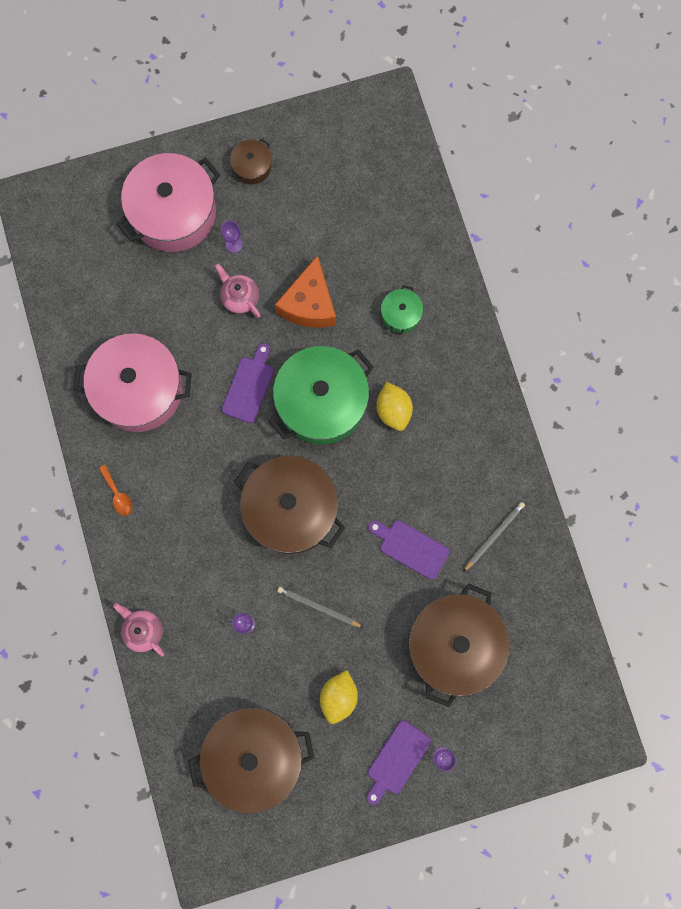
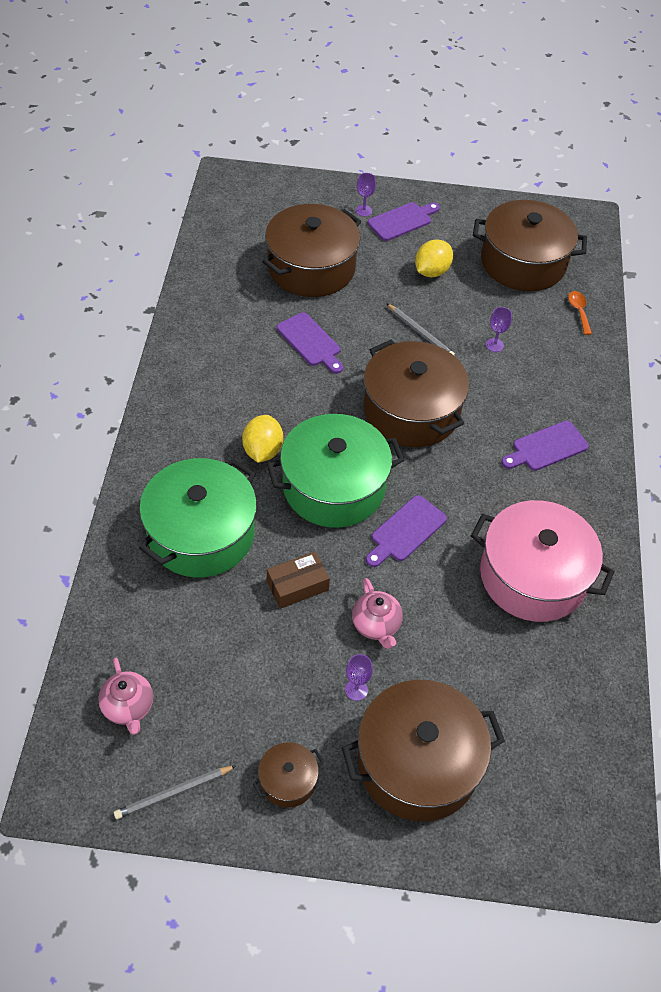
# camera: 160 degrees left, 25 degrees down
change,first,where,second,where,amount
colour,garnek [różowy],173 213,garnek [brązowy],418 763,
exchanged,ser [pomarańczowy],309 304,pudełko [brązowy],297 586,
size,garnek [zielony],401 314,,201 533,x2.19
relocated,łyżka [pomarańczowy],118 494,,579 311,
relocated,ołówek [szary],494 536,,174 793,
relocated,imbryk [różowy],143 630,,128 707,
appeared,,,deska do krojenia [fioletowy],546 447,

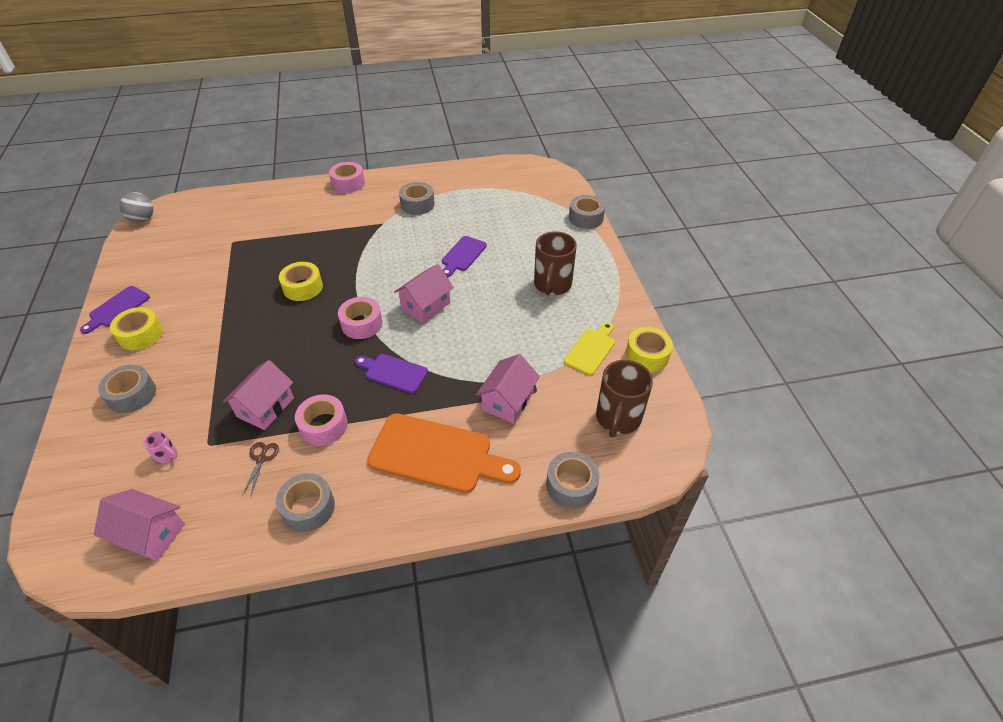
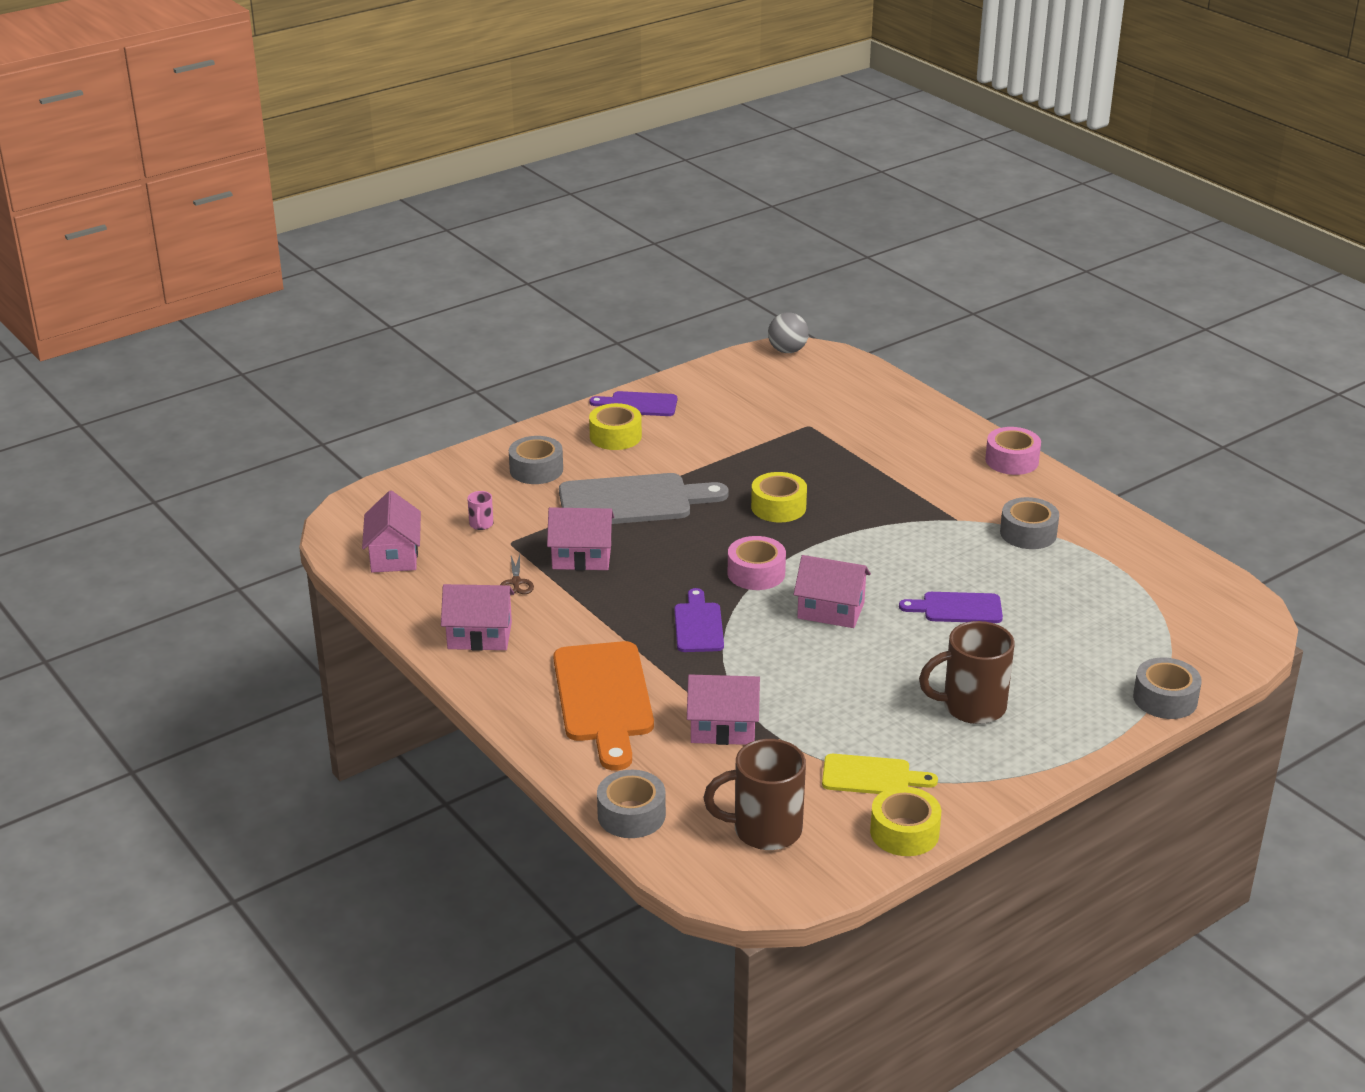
# camera: 65 degrees right, 15 degrees down
change,first,where,second,where,amount
missing,taśma klejąca [różowy],323 425,,,
spun,nożyczki [brązowy],261 459,,516 582,105 degrees clockwise
exchanged,taśma klejąca [szary],308 507,domek [różowy],479 635,
appeared,,,deska do krojenia [szary],632 501,

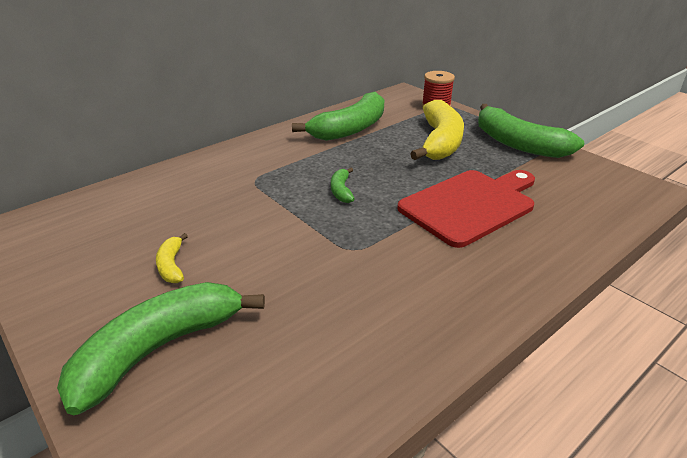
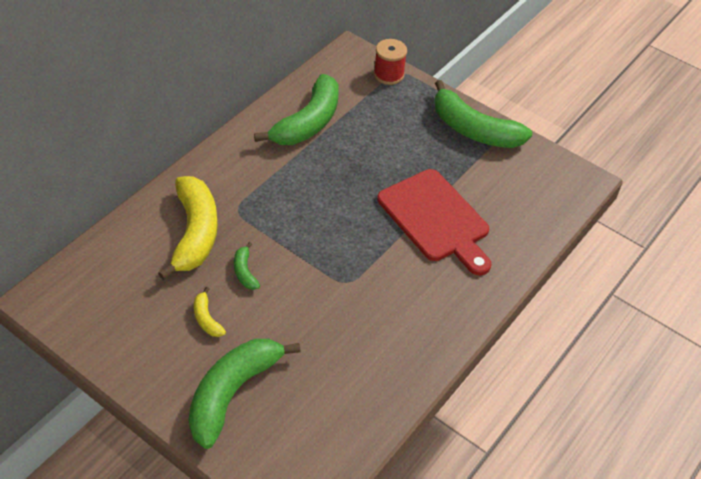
# camera: 15 degrees left, 15 degrees up
change,first,where,second,where,amount
relocated,banan [żółty],440 142,,195 233,
relocated,banan [zielony],341 191,,245 272,
spun,deska do krojenia [czerwony],470 205,,436 219,105 degrees clockwise

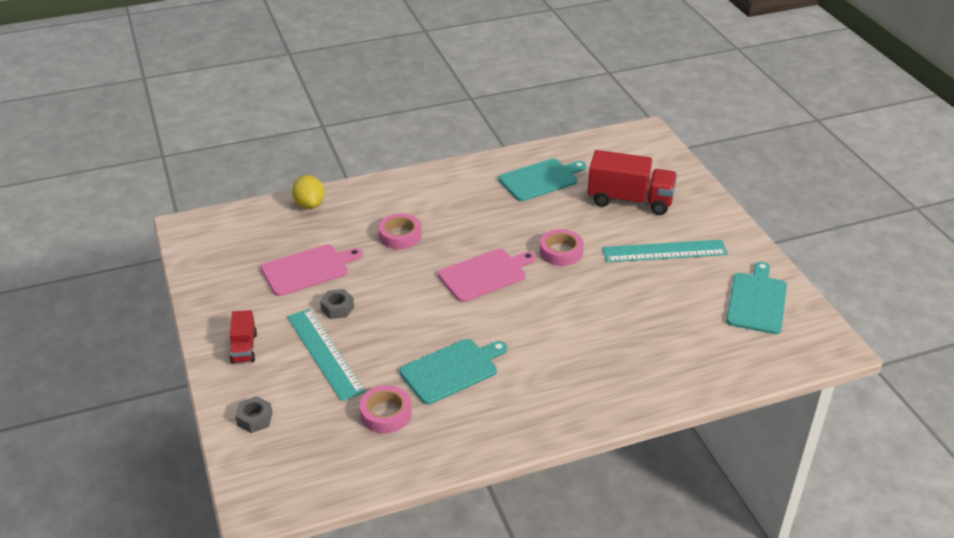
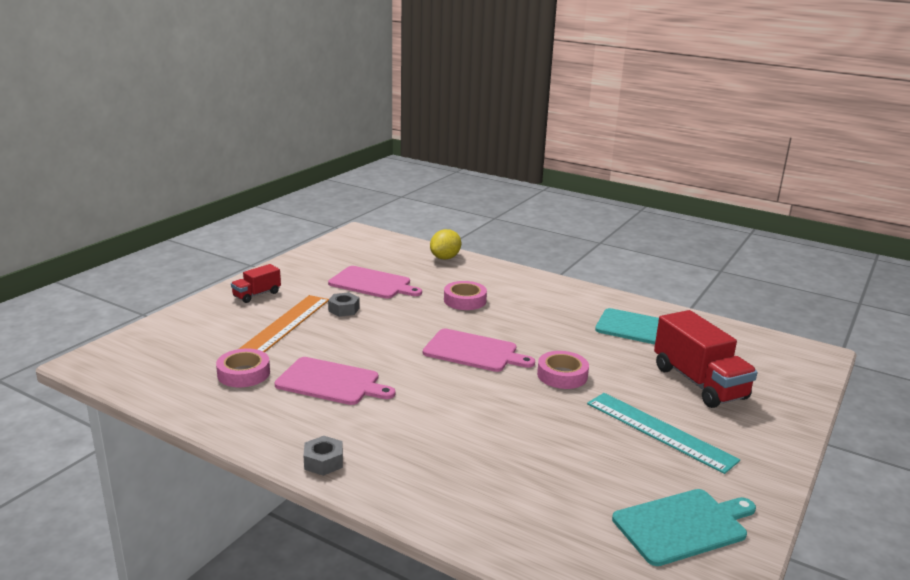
# camera: 50 degrees right, 15 degrees down
change,first,where,second,where,amount
colour,linijka [turkusowy],325 353,linijka [pomarańczowy],286 324,
colour,deska do krojenia [turkusowy],452 370,deska do krojenia [różowy],331 382,
relocated,nakrętka [szary],255 419,,323 462,

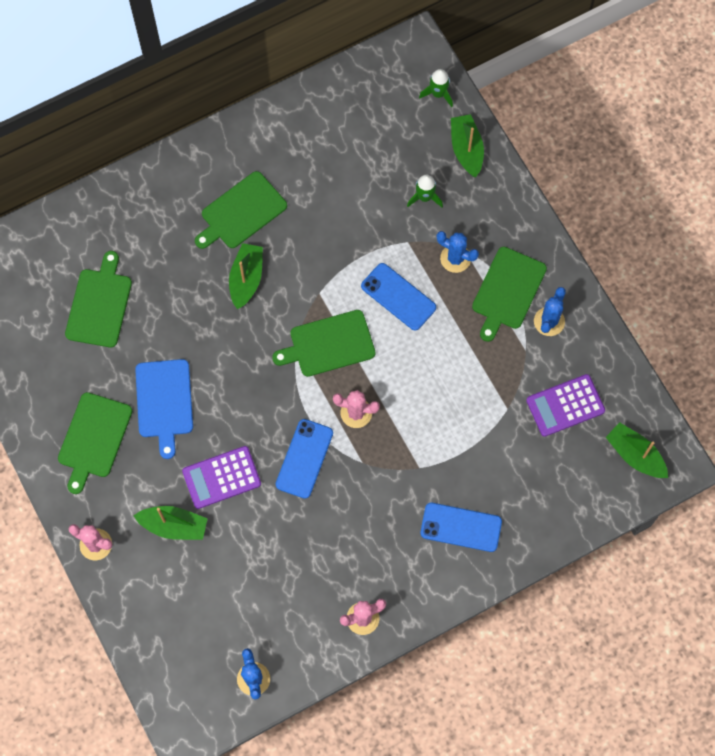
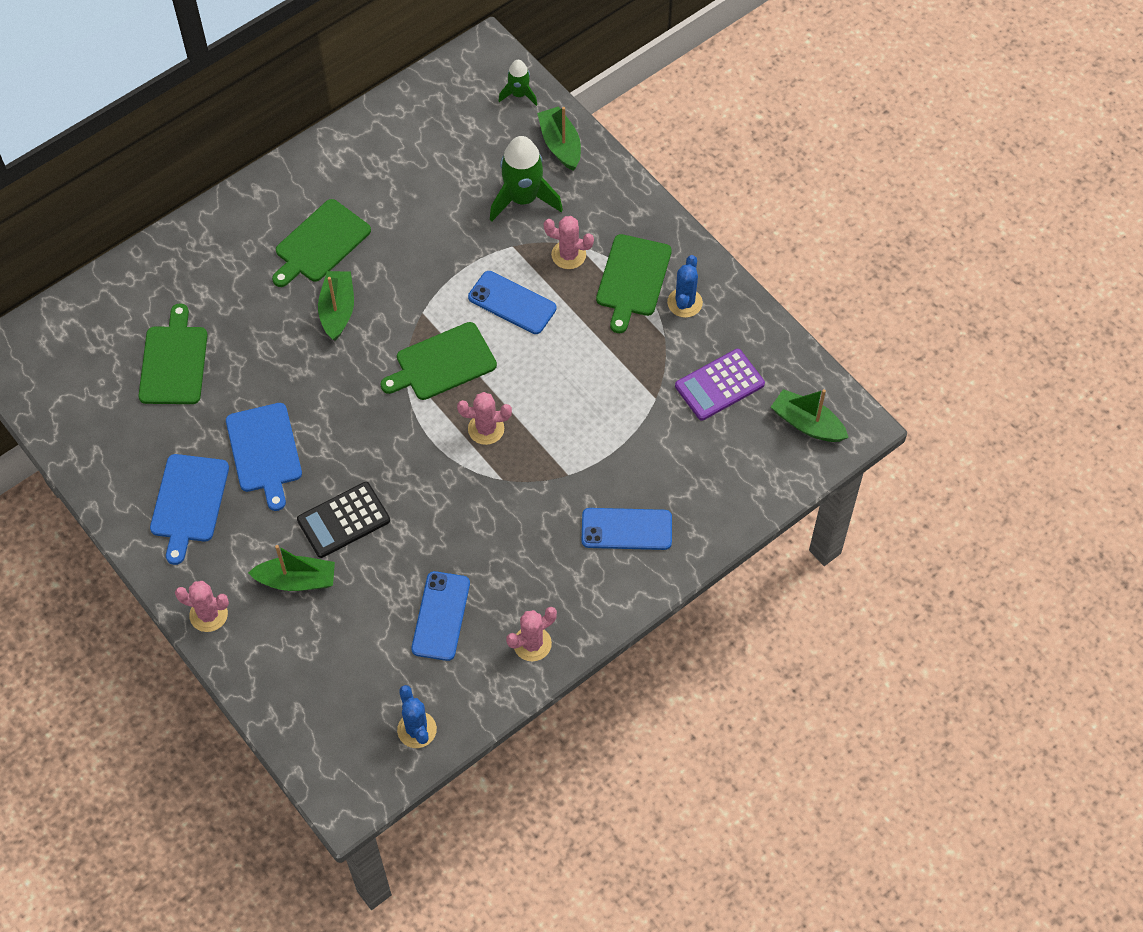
# camera: 10 degrees left, 10 degrees down
change,first,where,second,where,amount
size,rakieta [zielony],424 197,,523 199,x1.82
colour,kaktus [niebieski],455 258,kaktus [różowy],568 255,
colour,deska do krojenia [zielony],94 438,deska do krojenia [niebieski],189 502,
relocated,telefon [niebieski],304 458,,440 616,
colour,kalkulator [fioletowy],221 477,kalkulator [czarny],343 520,

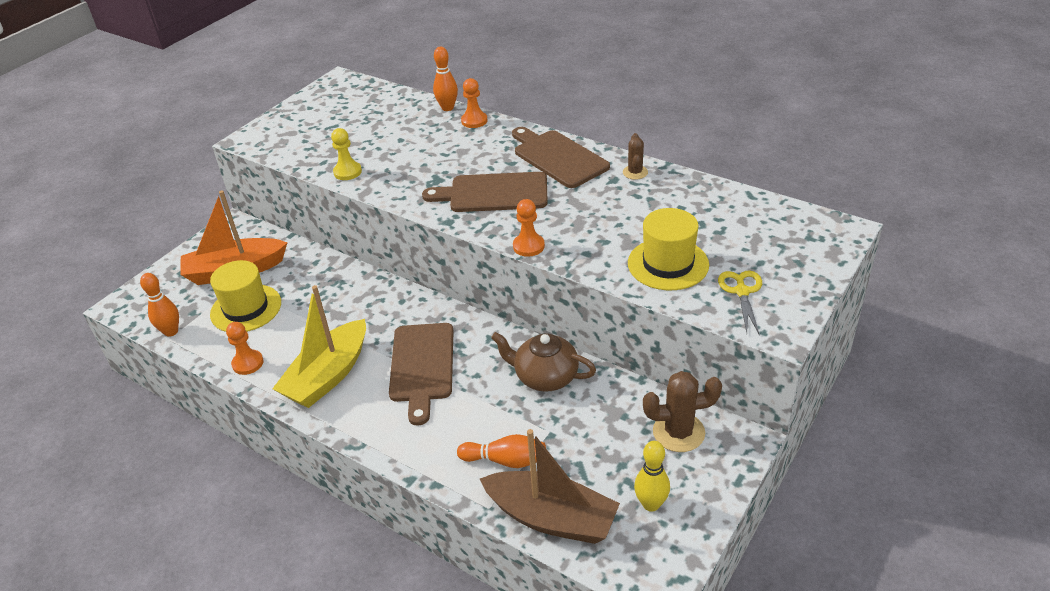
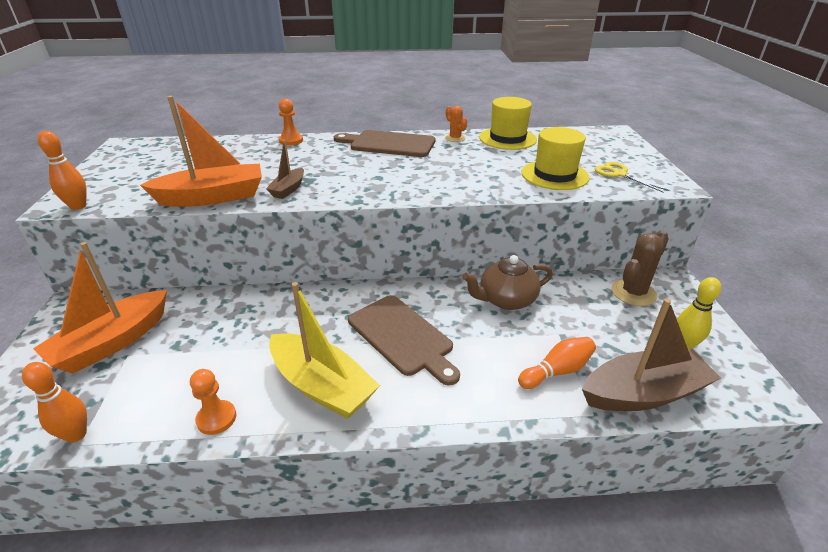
# camera: 40 degrees left, 5 degrees down
change,first,where,second,where,amount
relocated,kręgiel [pomarańczowy],447 108,,78 206,
exchanged,pionek [żółty],347 172,łódka [pomarańczowy],213 197,
colour,kaktus [brązowy],635 172,kaktus [pomarańczowy],455 138,
missing,deska do krojenia [brązowy],493 193,,,
missing,pionek [pomarańczowy],528 246,,,
relocated,kapelusz [żółty],246 308,,507 138,
spun,łódka [żółty],328 376,,322 386,45 degrees counterclockwise
appeared,,,łódka [brązowy],288 189,

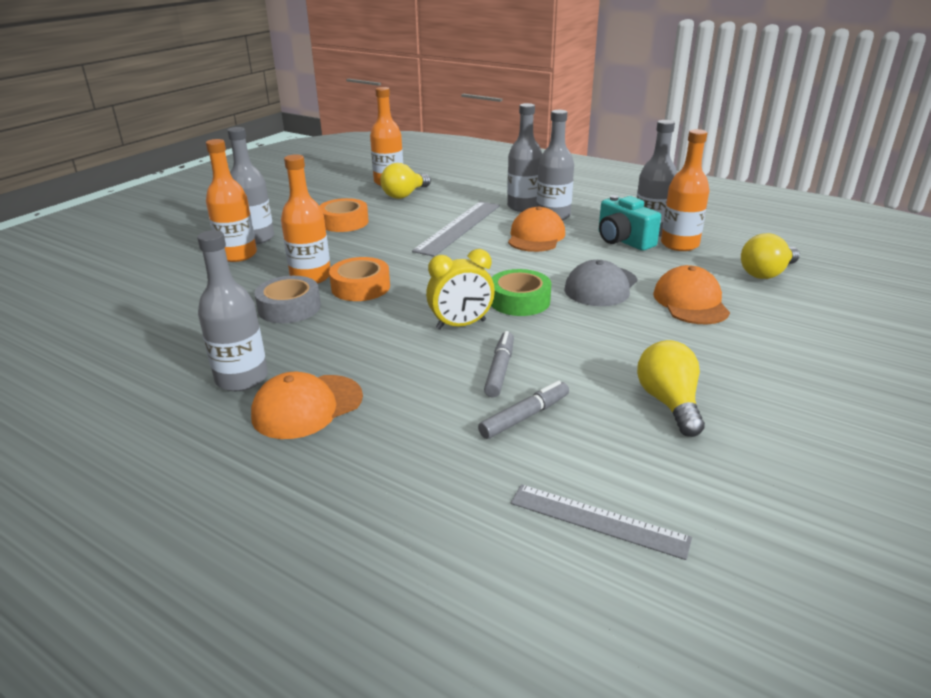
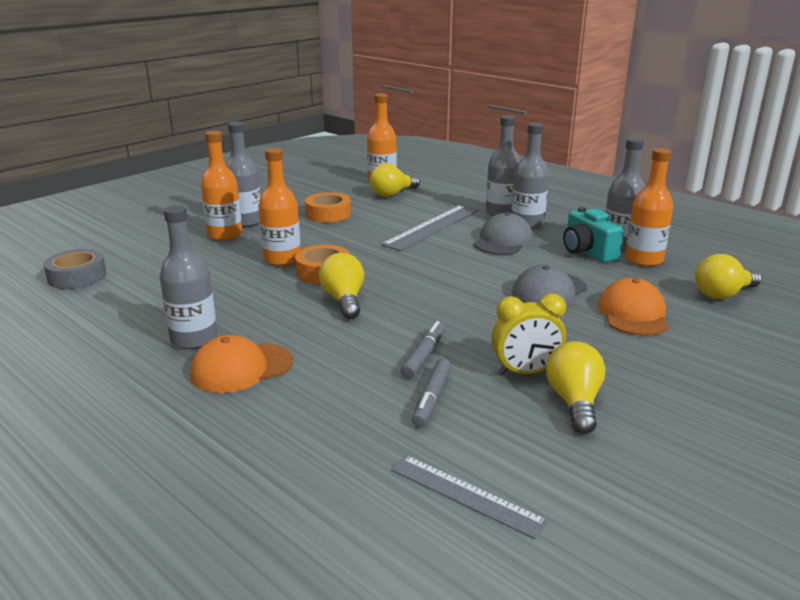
# camera: 10 degrees right, 5 degrees down
change,first,where,second,where,amount
colour,czapka [pomarańczowy],536 236,czapka [szary],503 241,
relocated,budzik [żółty],461 325,,525 372,
missing,taśma klejąca [zielony],519 301,,,
relocated,taśma klejąca [szary],289 308,,77 276,
spun,flamaster [szary],525 416,,432 398,135 degrees clockwise
appeared,,,żarówka [żółty],344 300,

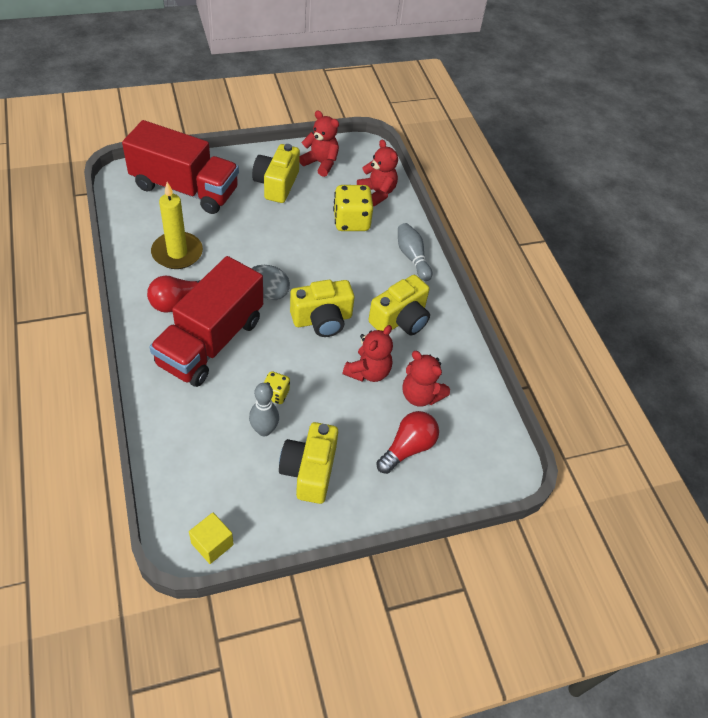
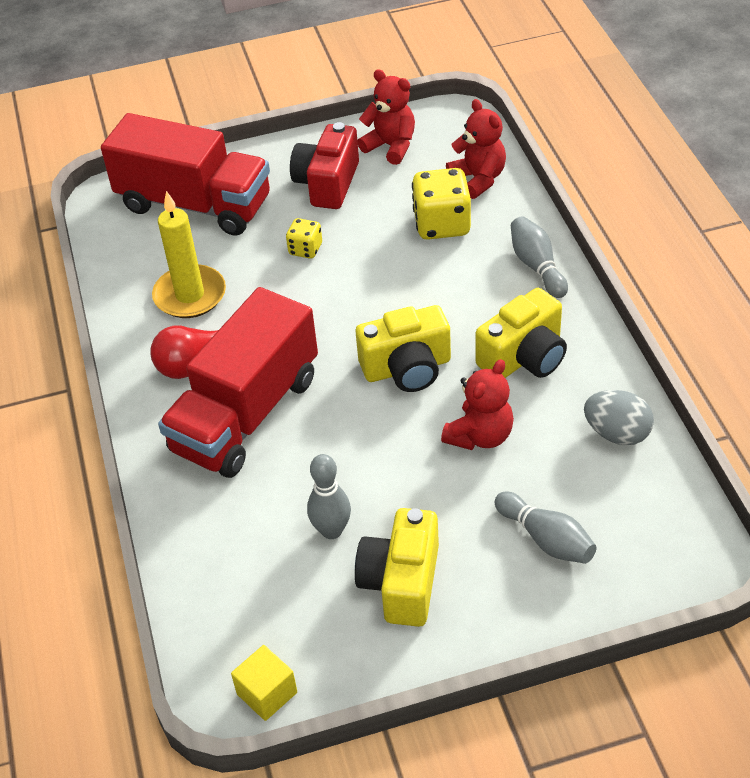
# camera: 10 degrees right, 5 degrees down
change,first,where,second,where,amount
colour,aparat fotograficzny [żółty],276 184,aparat fotograficzny [czerwony],327 183,
relocated,jajko [szary],269 292,,617 433,
missing,miś [czerwony],420 395,,,
relocated,kostka do gry [żółty],275 394,,305 249,
exchanged,żarówka [czerwony],407 448,kręgiel [szary],546 539,

